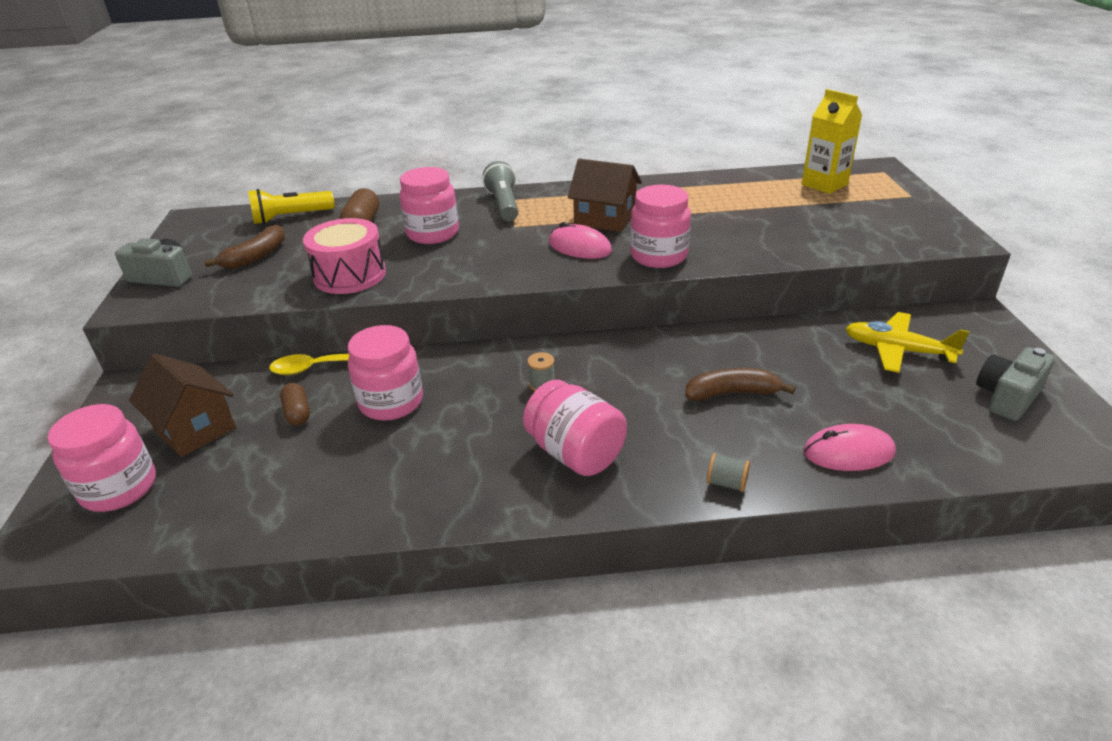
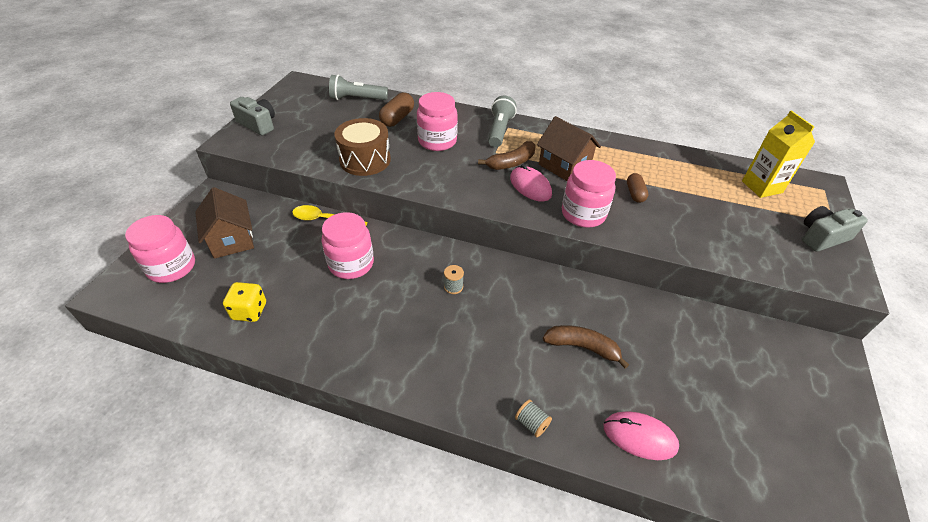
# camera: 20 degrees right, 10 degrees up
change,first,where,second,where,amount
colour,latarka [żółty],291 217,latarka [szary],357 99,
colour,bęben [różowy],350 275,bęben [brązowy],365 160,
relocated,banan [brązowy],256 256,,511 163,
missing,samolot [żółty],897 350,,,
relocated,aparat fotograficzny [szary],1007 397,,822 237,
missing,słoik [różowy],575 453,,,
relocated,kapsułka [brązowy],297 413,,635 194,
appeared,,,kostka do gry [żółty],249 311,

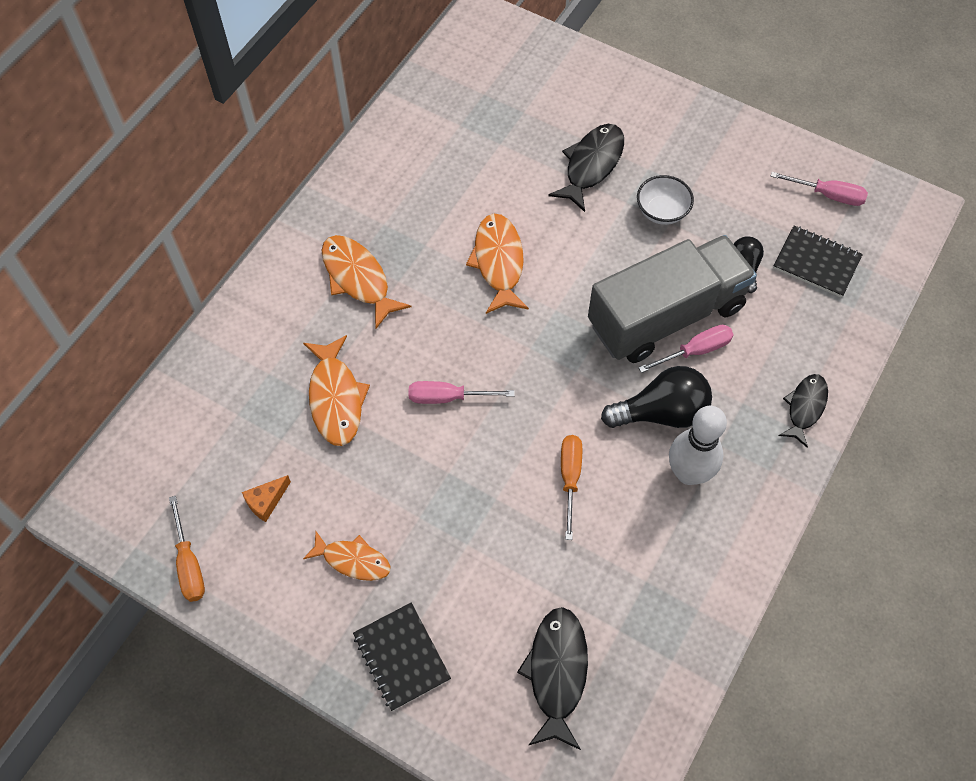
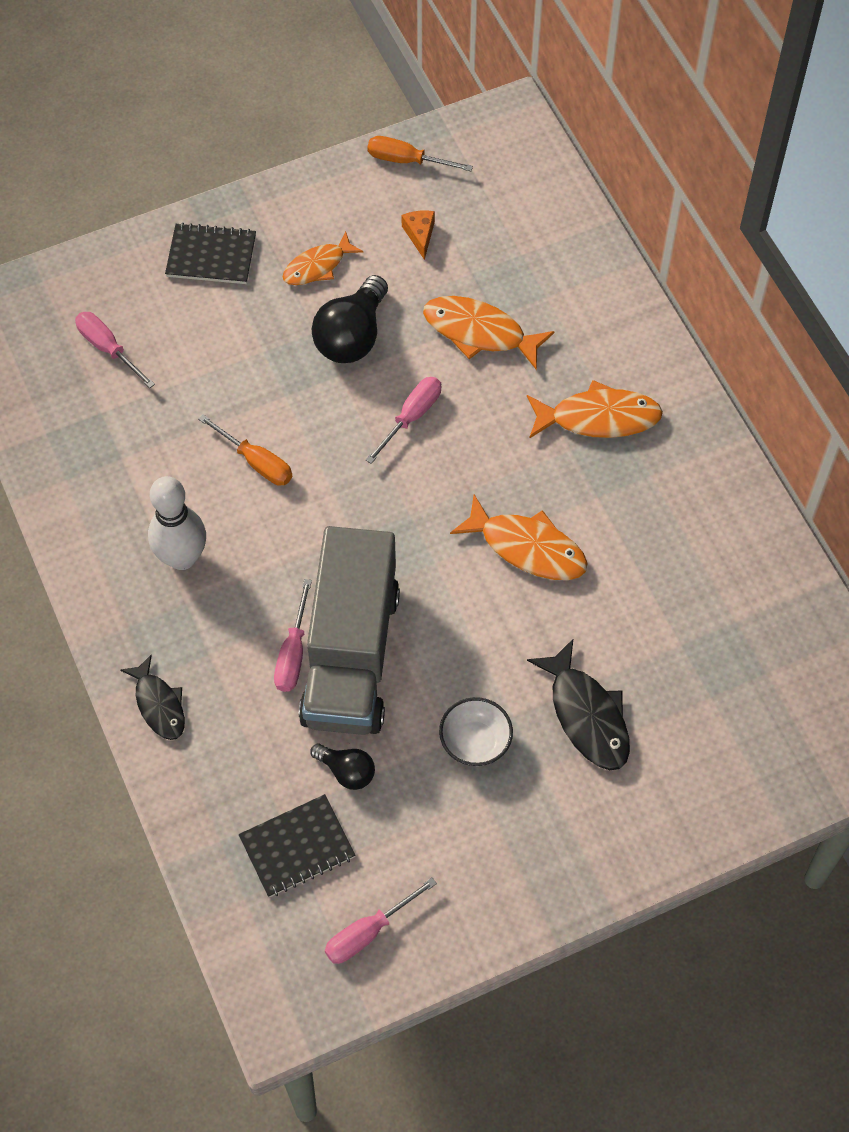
# camera: 125 degrees right, 0 degrees up
change,first,where,second,where,amount
relocated,żarówka [czarny],661 412,,352 336,
exchanged,ryba [czarny],557 673,śrubokręt [różowy],108 348,

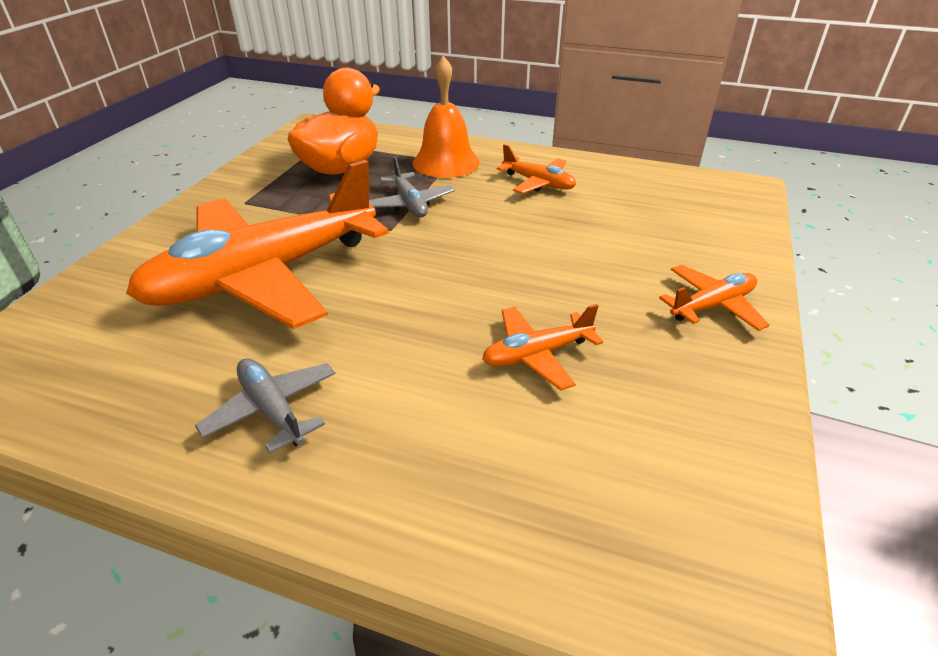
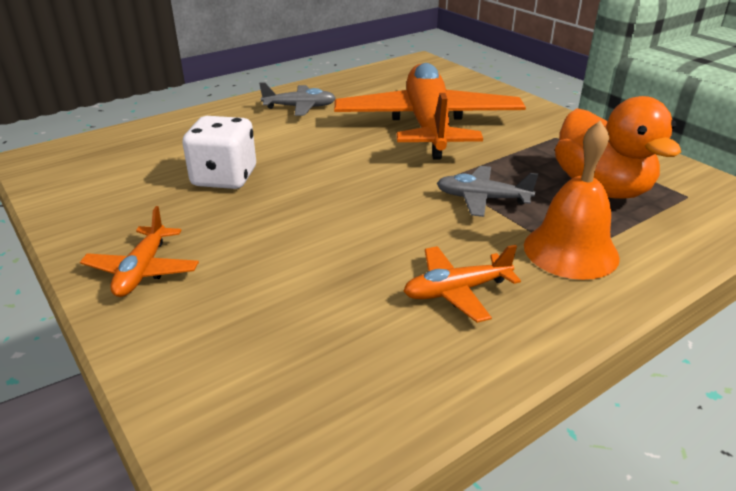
# camera: 125 degrees right, 5 degrees down
change,first,where,second,where,amount
exchanged,samolot [pomarańczowy],537 354,kostka do gry [biały],224 178,

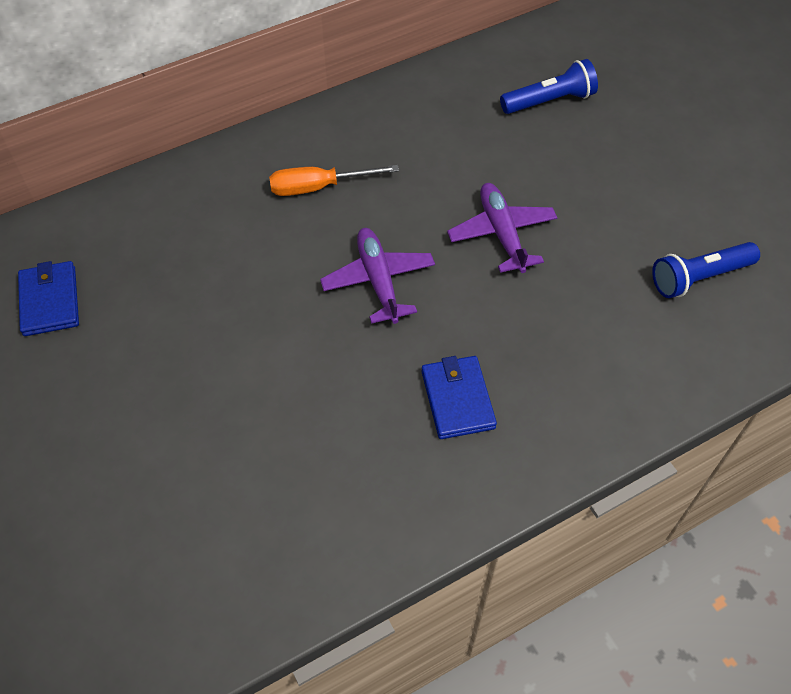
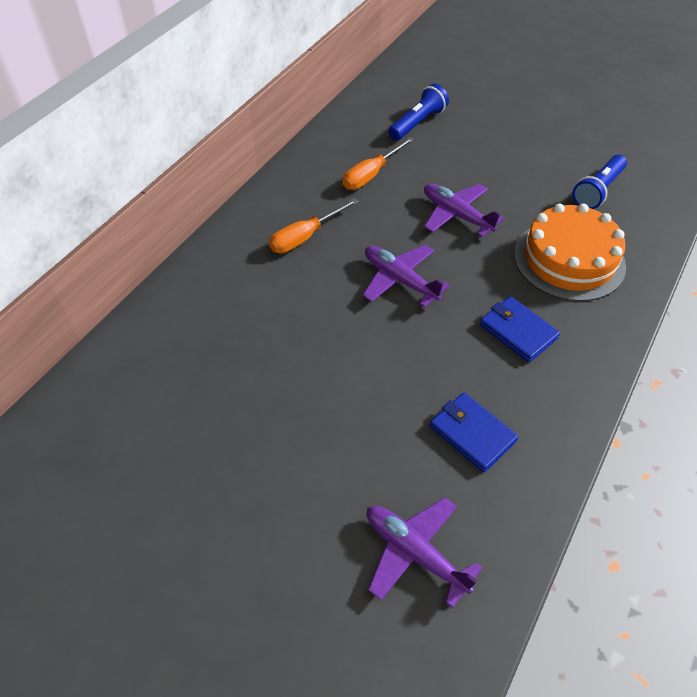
# camera: 30 degrees left, 5 degrees down
change,first,where,second,where,amount
relocated,portfel [niebieski],50 301,,472 434,
appeared,,,śrubokręt [pomarańczowy],371 175,
appeared,,,tort [pomarańczowy],569 259,
appeared,,,samolot [fioletowy],415 552,

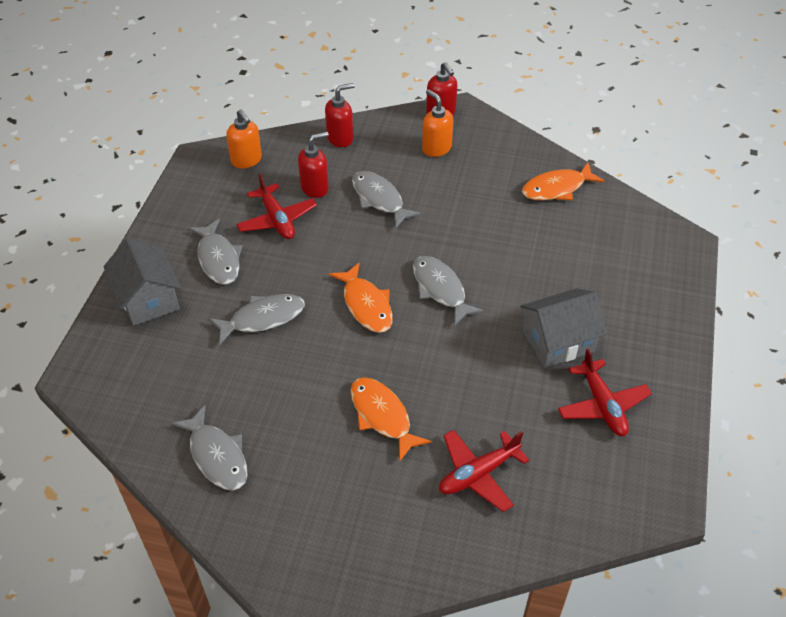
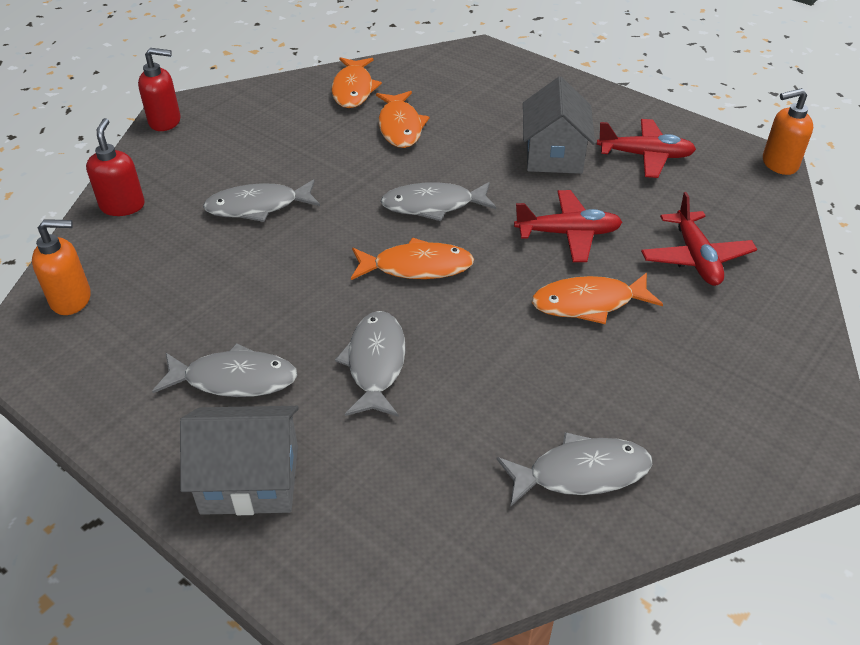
# camera: 65 degrees left, 5 degrees down
change,first,where,second,where,amount
relocated,dozownik mydła [pomarańczowy],436 148,,779 164,
missing,dozownik mydła [czerwony],315 188,,,
relocated,samolot [czerwony],277 219,,568 234,
appeared,,,ryba [pomarańczowy],400 127,

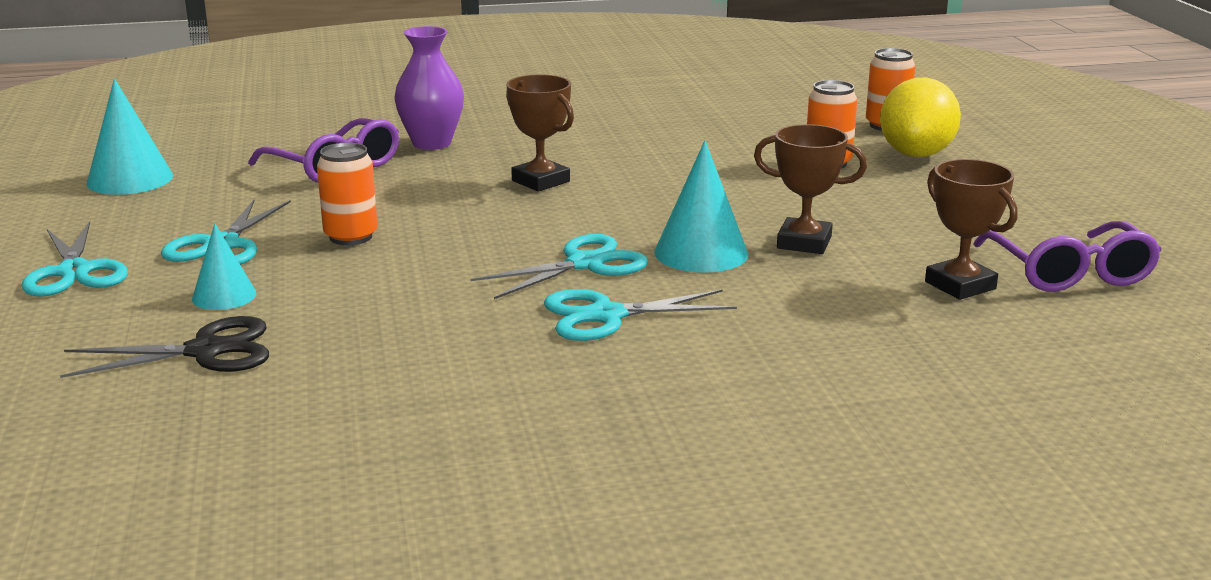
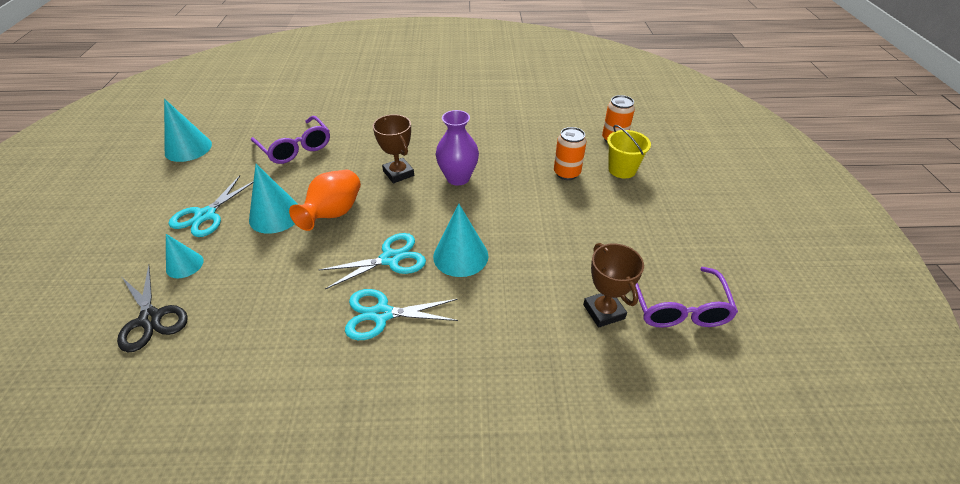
# camera: 10 degrees right, 20 degrees up
change,first,where,second,where,amount
relocated,wazon [fioletowy],431 143,,458 178,
exchanged,cytryna [żółty],916 154,wiadro [żółty],622 170,
missing,puchar [brązowy],804 242,,,
exchanged,puszka [pomarańczowy],351 237,stożek [turkusowy],275 215,
missing,nożyczki [turkusowy],74 272,,,
spun,nożyczki [czarny],206 351,,150 319,60 degrees clockwise
appeared,,,wazon [pomarańczowy],333 213,

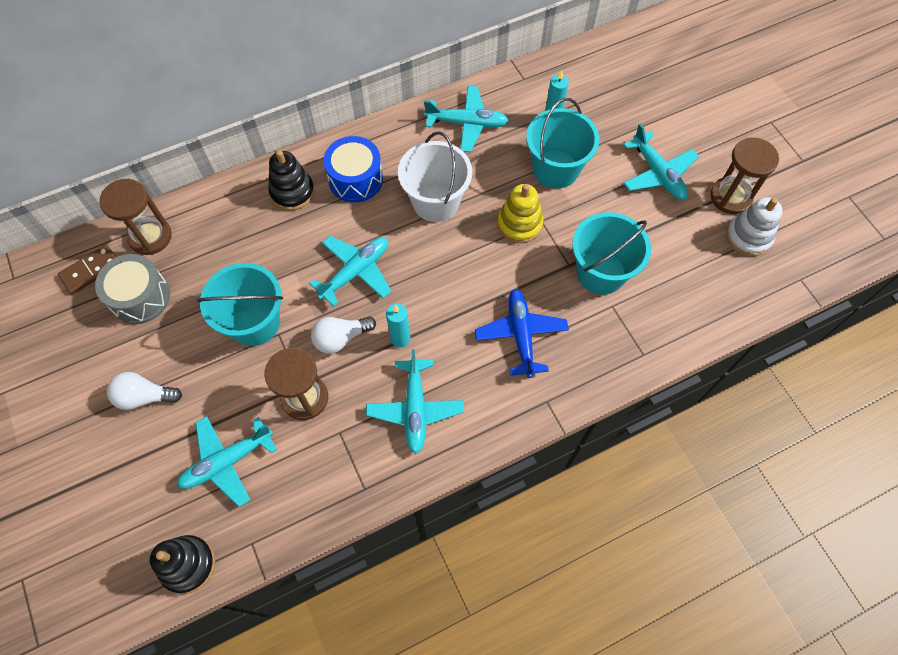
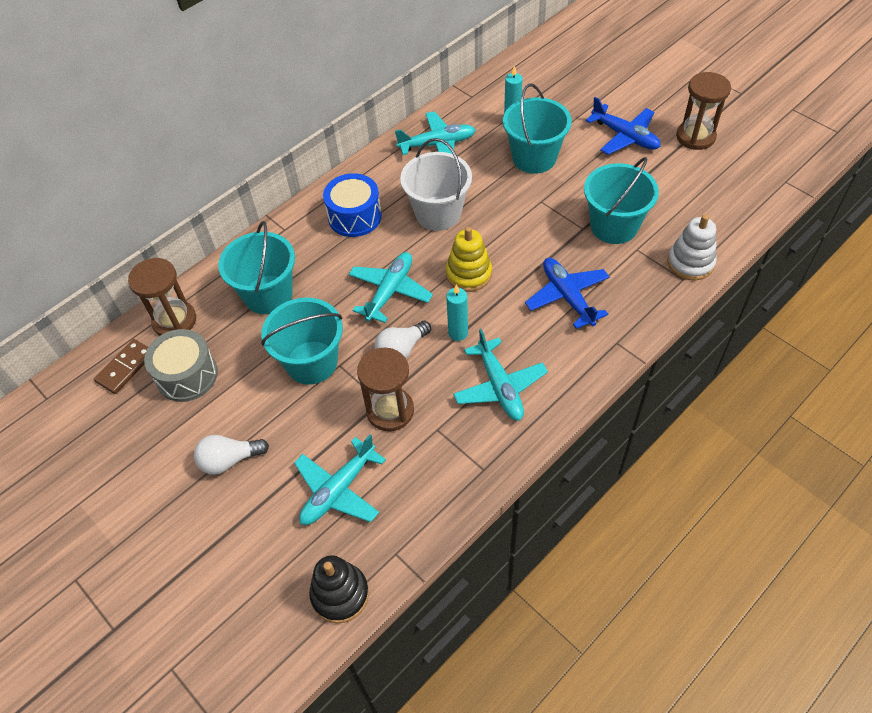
# camera: 15 degrees left, 10 degrees down
change,first,where,second,where,amount
colour,samolot [turkusowy],658 173,samolot [niebieski],625 136,
missing,zabawka nakładanka [czarny],292 192,,,
relocated,zabawka nakładanka [żółty],519 224,,469 274,
relocated,zabawka nakładanka [biały],748 237,,690 263,
appeared,,,wiadro [turkusowy],268 294,

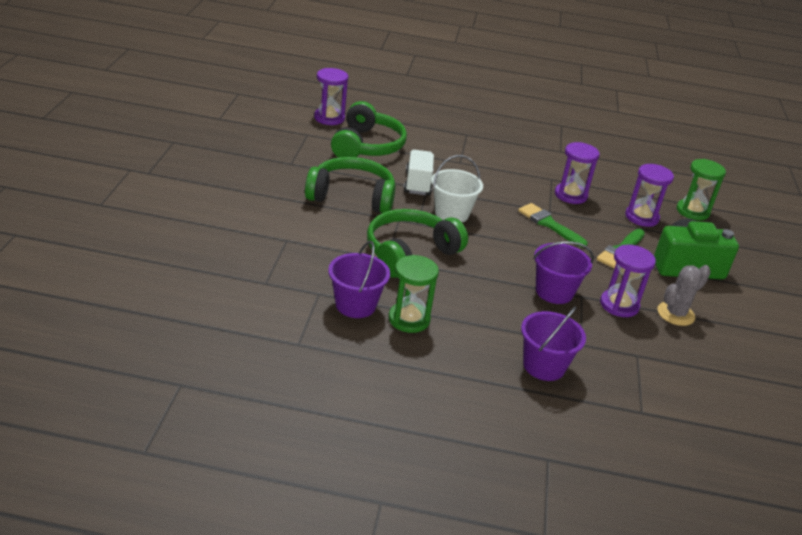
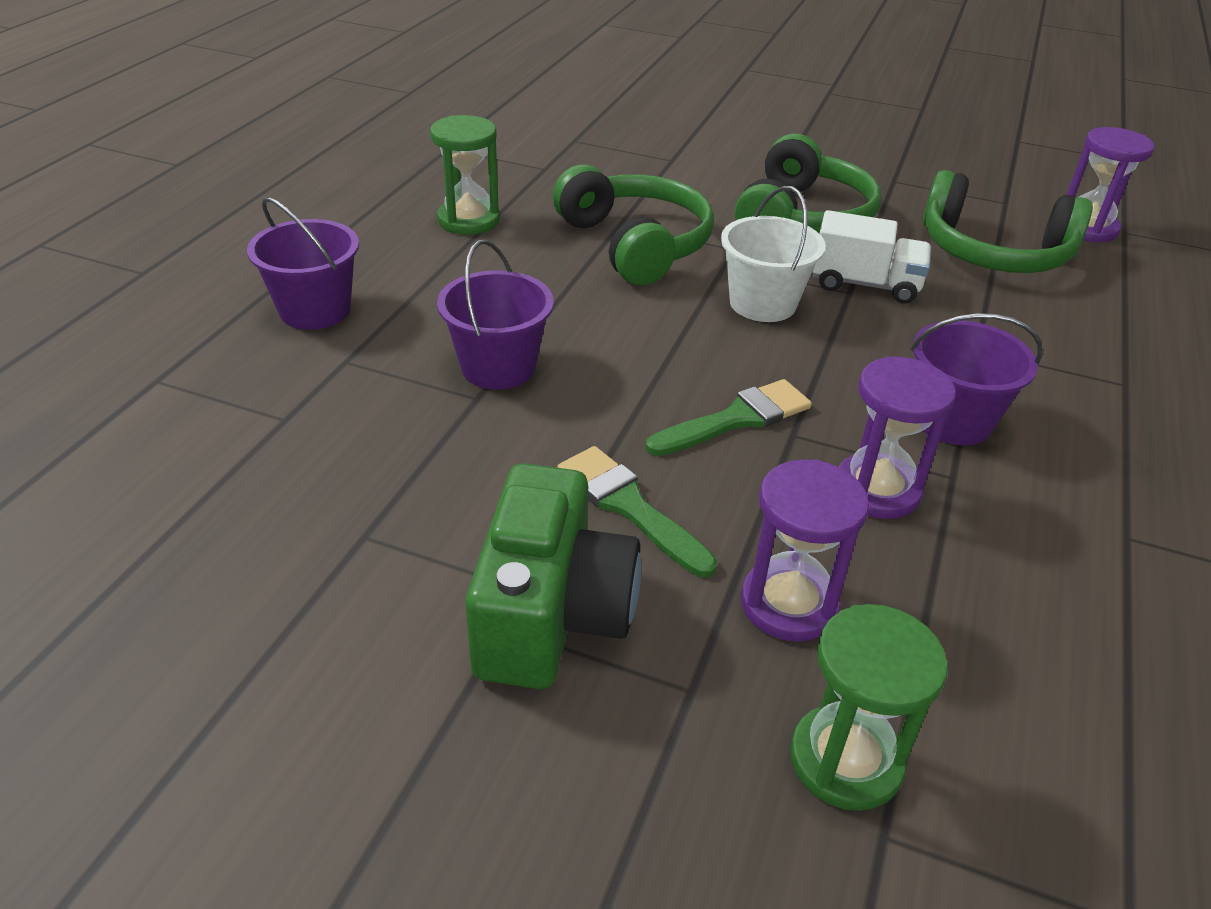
# camera: 105 degrees right, 5 degrees up
change,first,where,second,where,amount
relocated,wiadro [fioletowy],355 305,,952 420,
missing,klepsydra [fioletowy],619 305,,,
missing,kaktus [szary],675 314,,,

